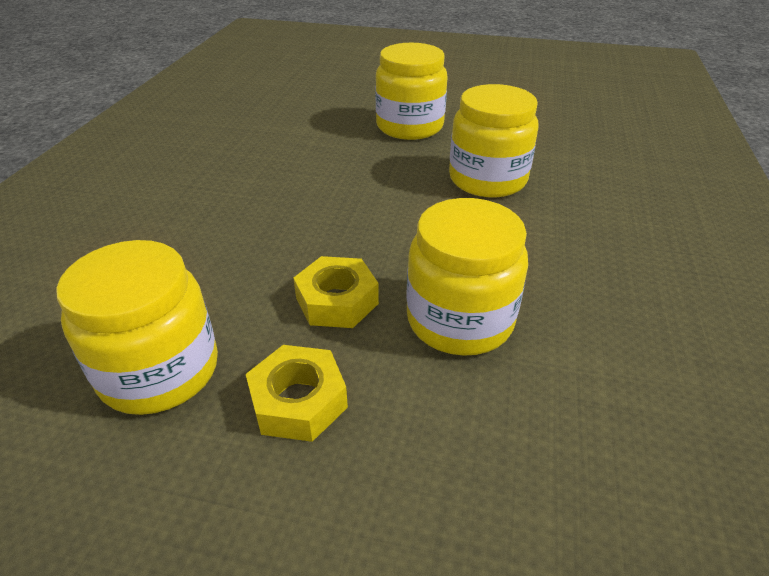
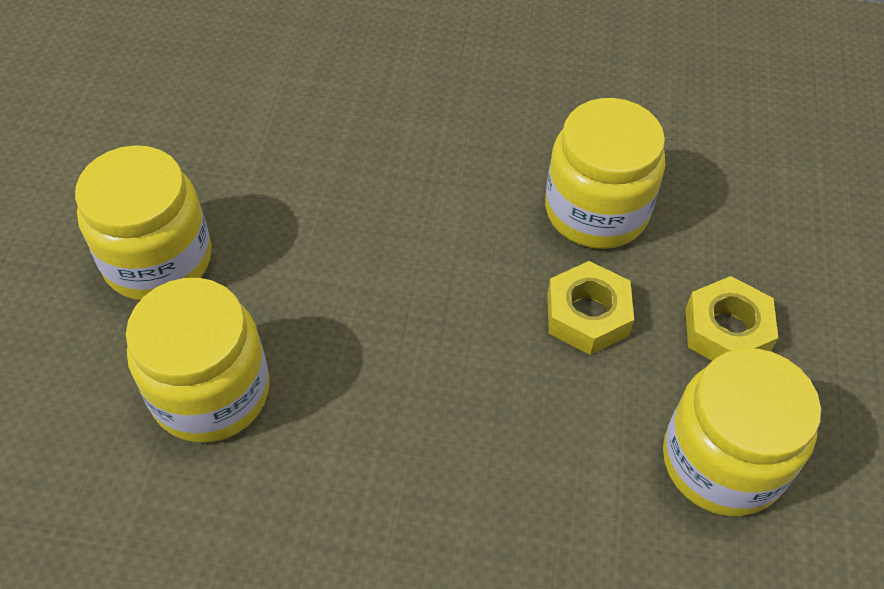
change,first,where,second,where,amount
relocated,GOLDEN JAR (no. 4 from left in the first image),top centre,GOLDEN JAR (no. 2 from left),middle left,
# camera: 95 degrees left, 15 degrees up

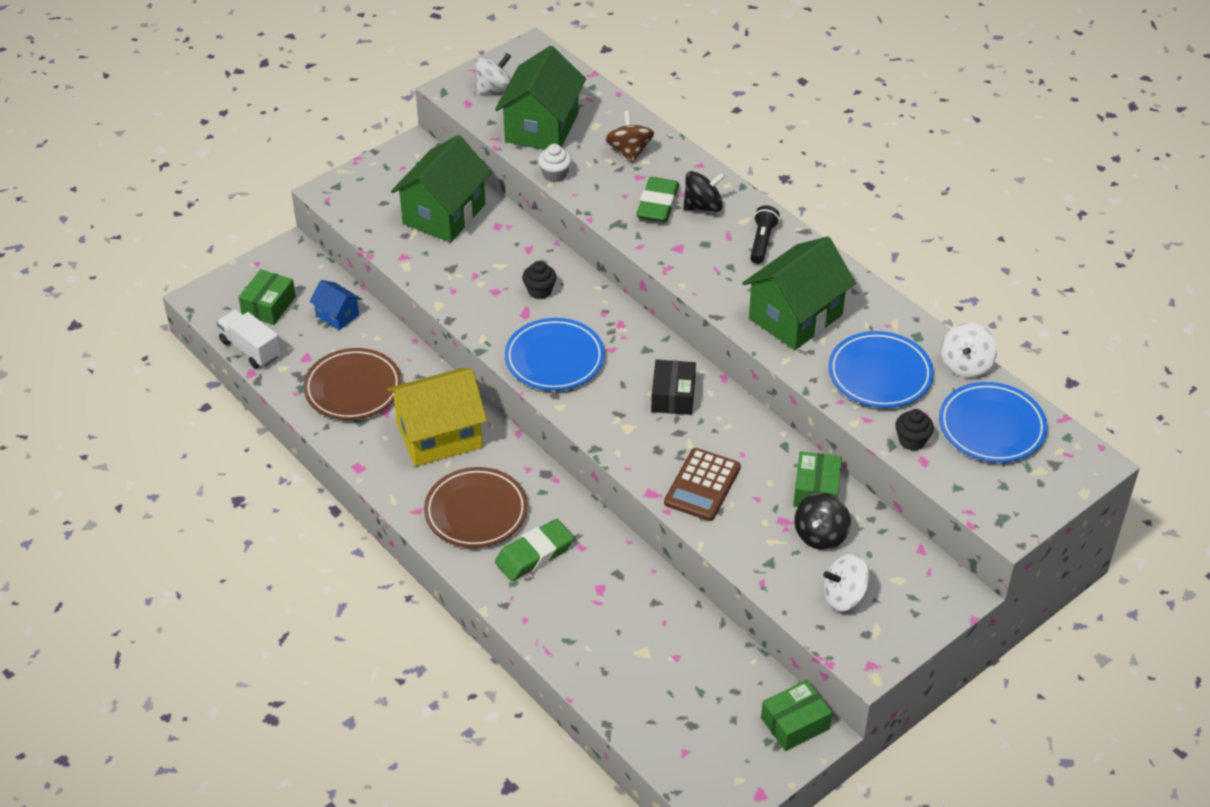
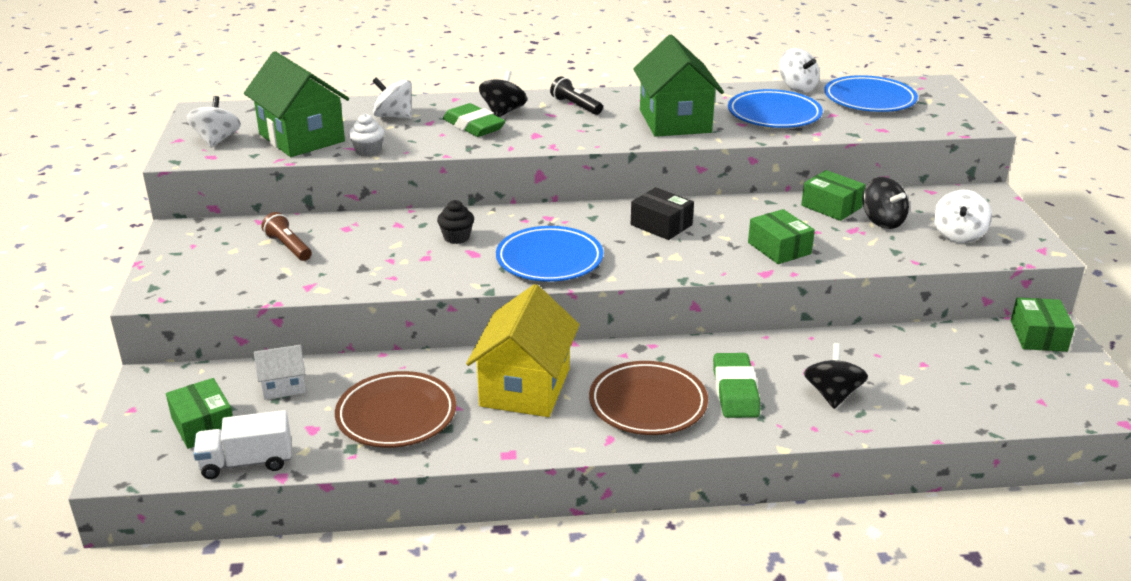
change,first,where,second,where,amount
colour,ROYAL BLUE TOY HOUSE,middle left,WHITE TOY HOUSE,middle left,
exchanged,LEAF-GREEN TOY HOUSE (no. 1 from left),top centre,BROWN POCKET TORCH,middle left,
colour,BROWN WHIRLIGIG,top centre,WHITE WHIRLIGIG (no. 2 from left),top centre,
exchanged,BROWN POCKET CALCULATOR,centre,LEAF-GREEN BOX (no. 2 from left),middle right,
missing,BLACK FAIRY CAKE (no. 2 from left),middle right,,,
appeared,,,BLACK WHIRLIGIG (no. 2 from left),middle right,
# camera: 55 degrees left, 15 degrees down

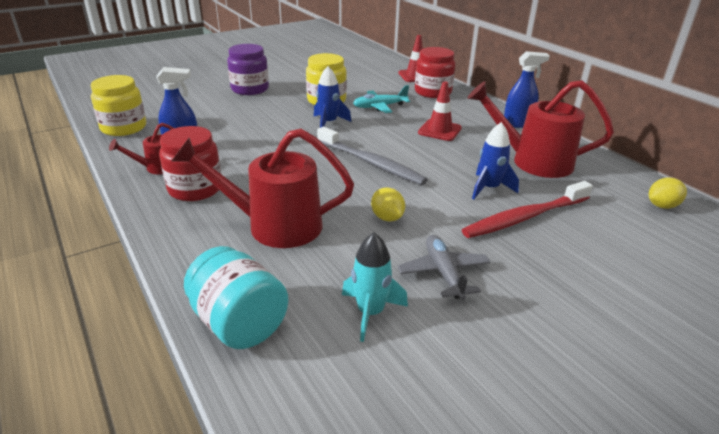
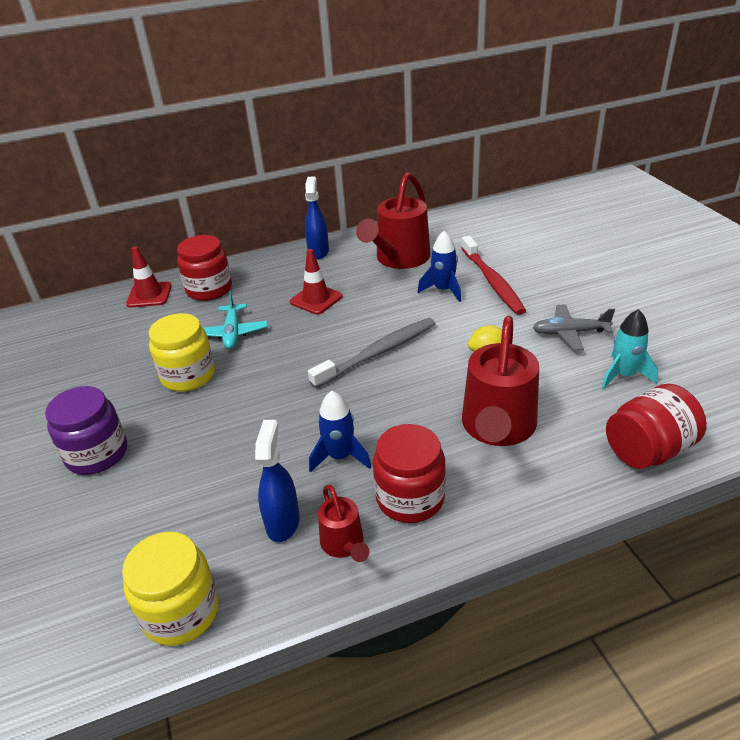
change,first,where,second,where,amount
colour,AQUA JAR,bottom left,RED JAR (no. 3 from left),middle right,
relocated,ROYAL BLUE ROCKET (no. 1 from left),top centre,,centre,
missing,GOLDEN CITRUS FRUIT (no. 2 from left),middle right,,,
# camera: 75 degrees left, 5 degrees up

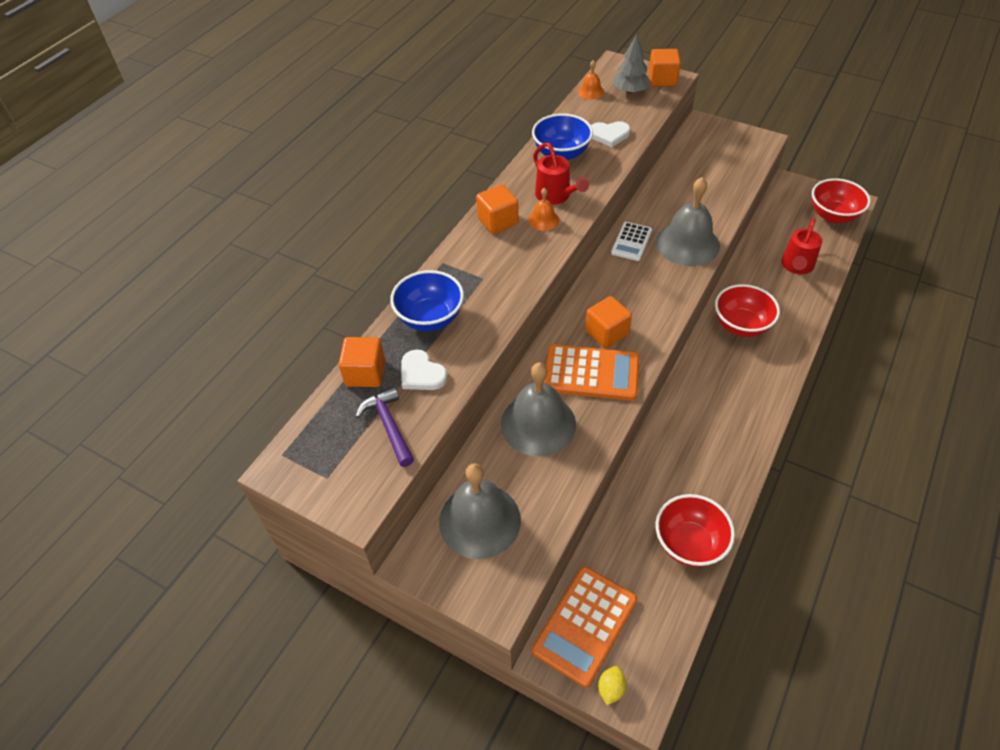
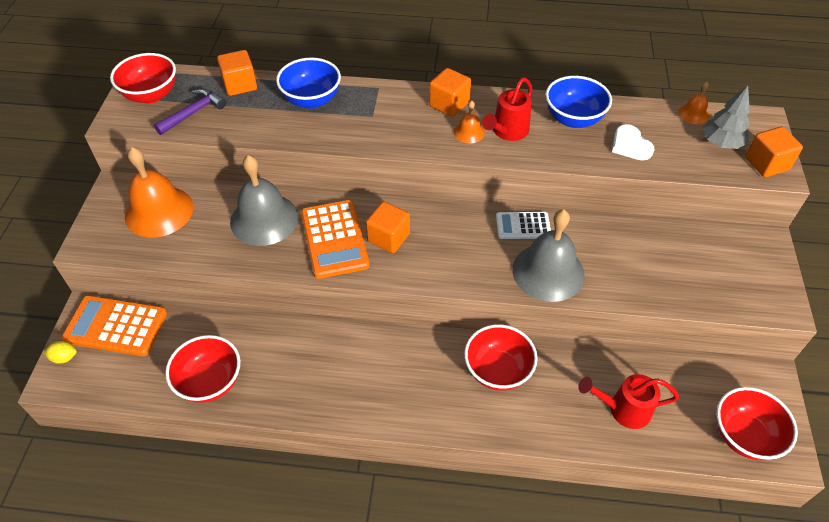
change,first,where,second,where,amount
missing,WHITE HEART SHAPE (no. 1 from left),centre,,,
colour,ASH-GREY SCHOOL BELL (no. 1 from left),bottom centre,ORANGE-COLOURED SCHOOL BELL (no. 1 from left),middle left,
appeared,,,RED SERVING BOWL (no. 1 from left),top left,
# camera: 65 degrees right, 0 degrees up

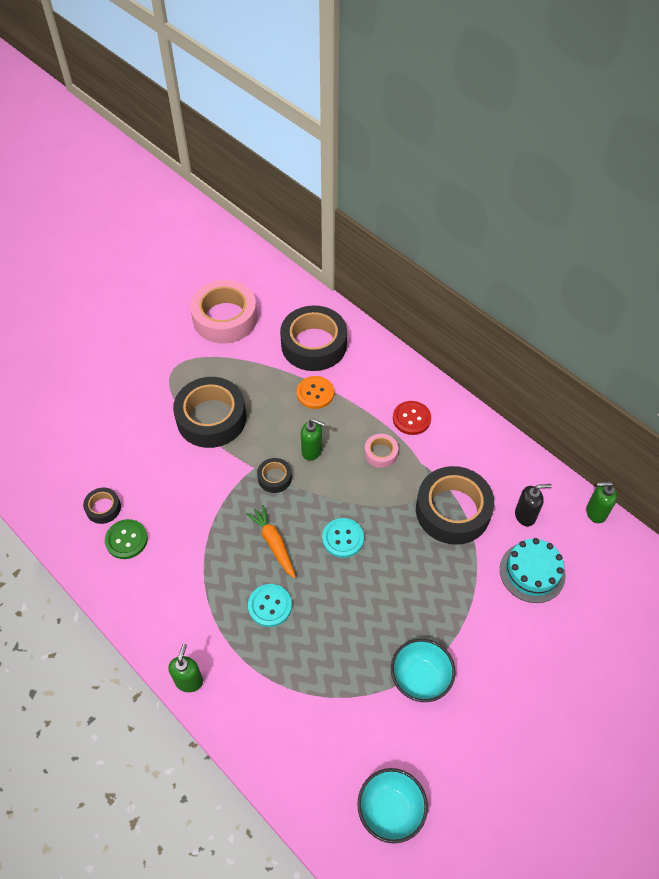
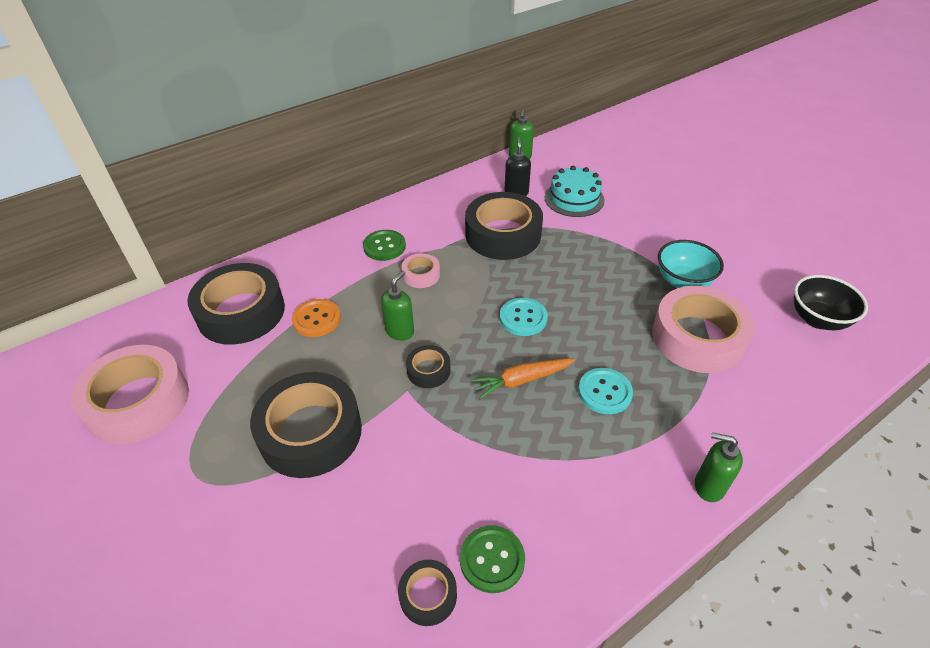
change,first,where,second,where,amount
colour,AQUA SERVING BOWL (no. 1 from left),bottom centre,BLACK SERVING BOWL,middle right,
colour,RED BUTTON,centre,LEAF-GREEN BUTTON (no. 1 from left),centre,
appeared,,,PINK ROLL OF TAPE (no. 3 from left),middle right,
# camera: 80 degrees left, 10 degrees down

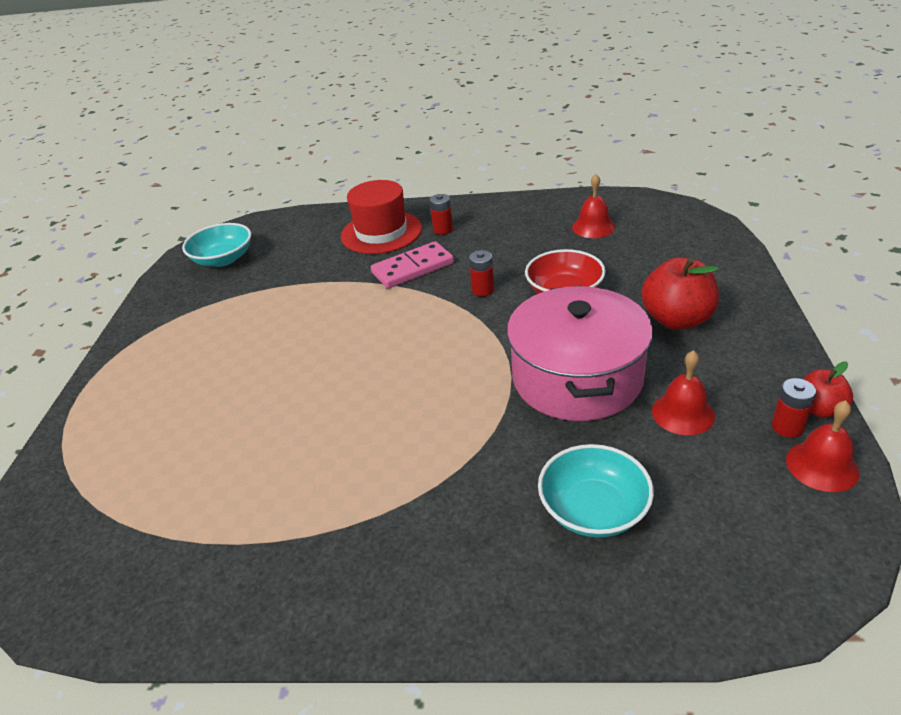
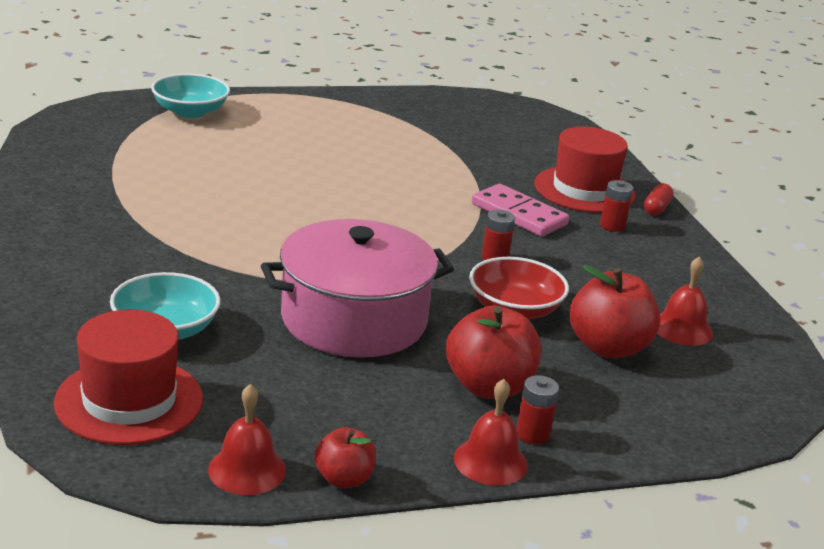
change,first,where,second,where,amount
relocated,AQUA SERVING BOWL (no. 1 from left in the first image),middle left,AQUA SERVING BOWL (no. 2 from left),top left,
relocated,RED SCHOOL BELL (no. 2 from left),middle right,,bottom centre,
relocated,RED BATTERY (no. 3 from left in the first image),middle right,RED BATTERY (no. 2 from left),bottom centre,
appeared,,,RED TALL HAT (no. 1 from left),bottom left,
appeared,,,RED TOY APPLE (no. 3 from left),middle right,
appeared,,,RED PILL,middle right,
# camera: 65 degrees right, 10 degrees down

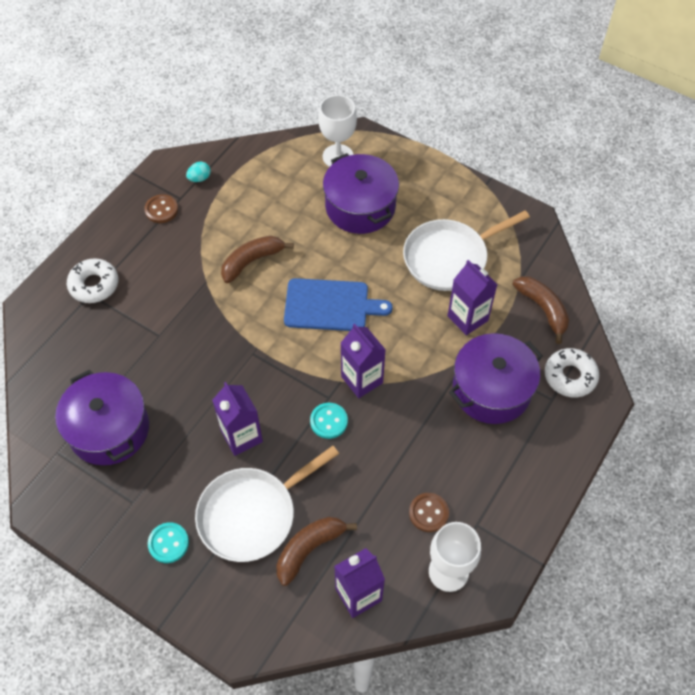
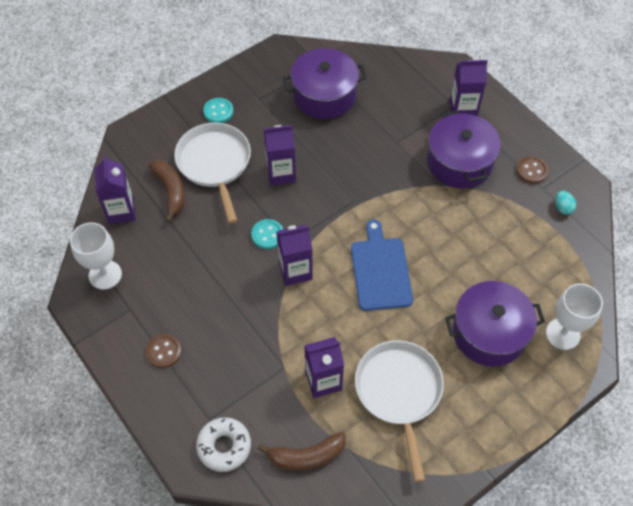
change,first,where,second,where,amount
exchanged,WHITE DOUGHNUT (no. 1 from left),middle left,PURPLE MILK CARTON (no. 5 from left),top right,
missing,BROWN BANANA (no. 1 from left),centre,,,
spun,ROYAL BLUE BREAD BOARD,centre,,centre,150 degrees clockwise
relocated,BROWN BUTTON (no. 2 from left in the first image),bottom centre,BROWN BUTTON (no. 1 from left),bottom left,
relocated,PURPLE STOCKPOT (no. 3 from left in the first image),middle right,PURPLE STOCKPOT (no. 2 from left),top right,
# camera: 110 degrees right, 0 degrees up

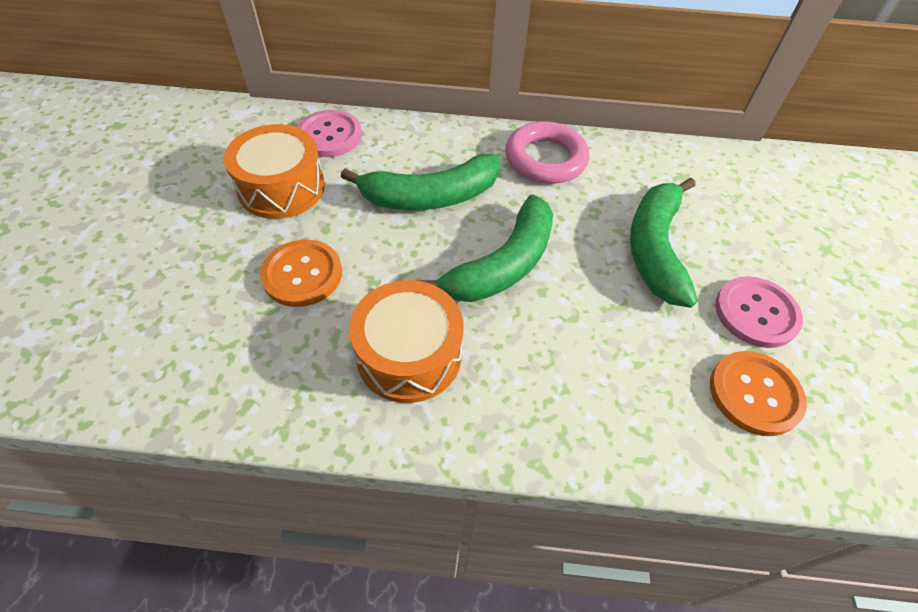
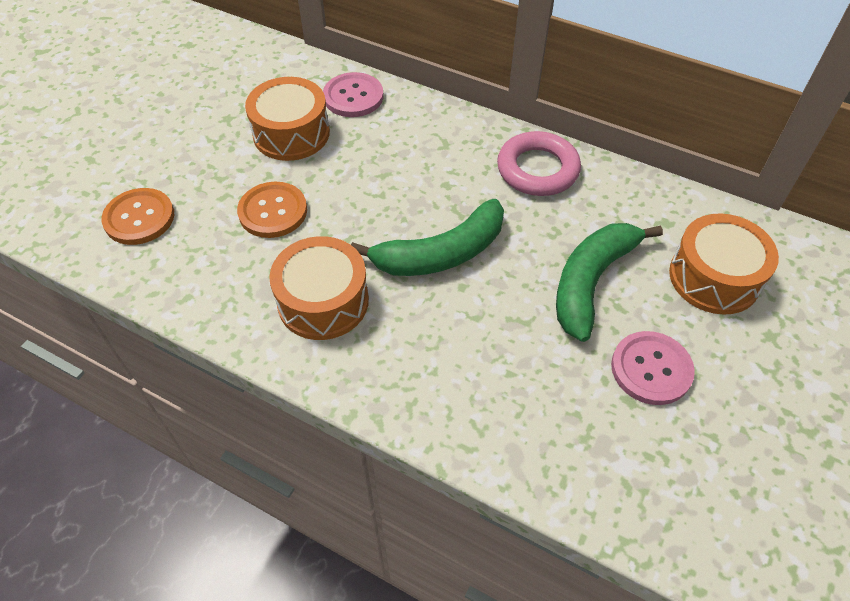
change,first,where,second,where,amount
missing,LEAF-GREEN BANANA (no. 1 from left),top centre,,,
relocated,ORANGE-COLOURED BUTTON (no. 2 from left in the first image),middle right,ORANGE-COLOURED BUTTON (no. 1 from left),middle left,
appeared,,,ORANGE-COLOURED SNARE DRUM (no. 3 from left),middle right,
# camera: 25 degrees right, 0 degrees up

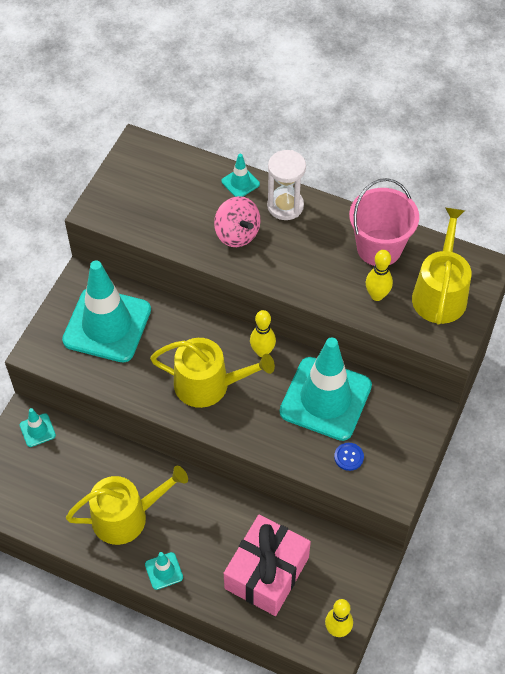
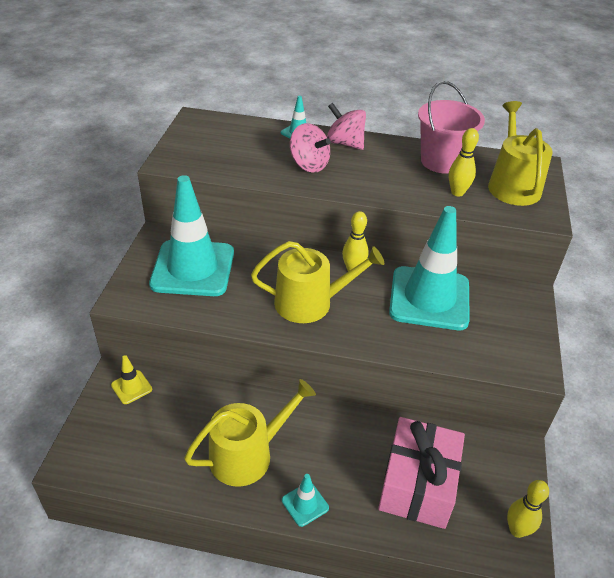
change,first,where,second,where,amount
colour,AQUA TRAFFIC CONE (no. 1 from left),middle left,GOLDEN TRAFFIC CONE,middle left,
exchanged,WHITE HOURGLASS,top centre,PINK WHIRLIGIG (no. 2 from left),top centre,
missing,ROYAL BLUE BUTTON,bottom right,,,
# camera: 15 degrees left, 15 degrees down

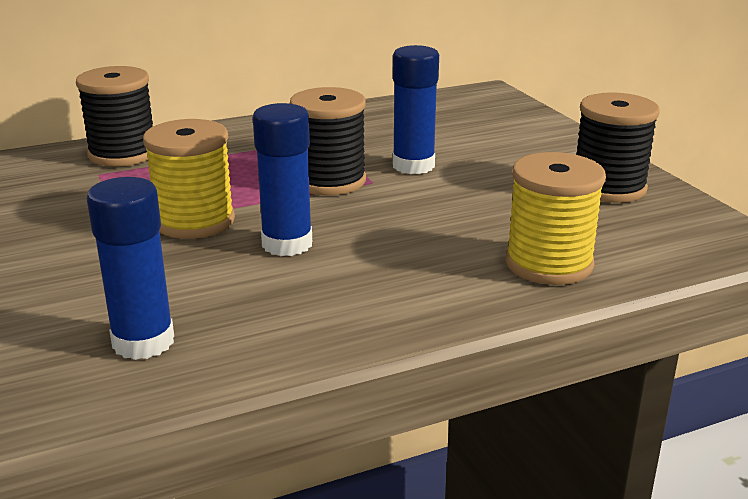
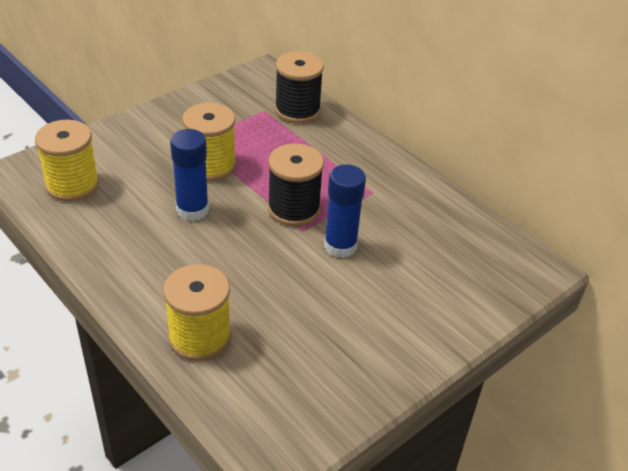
change,first,where,second,where,amount
exchanged,ROYAL BLUE GLUE (no. 1 from left),middle left,GOLDEN BOBBIN (no. 1 from left),middle left,
missing,BLACK BOBBIN (no. 3 from left),top right,,,
# camera: 70 degrees right, 15 degrees up

